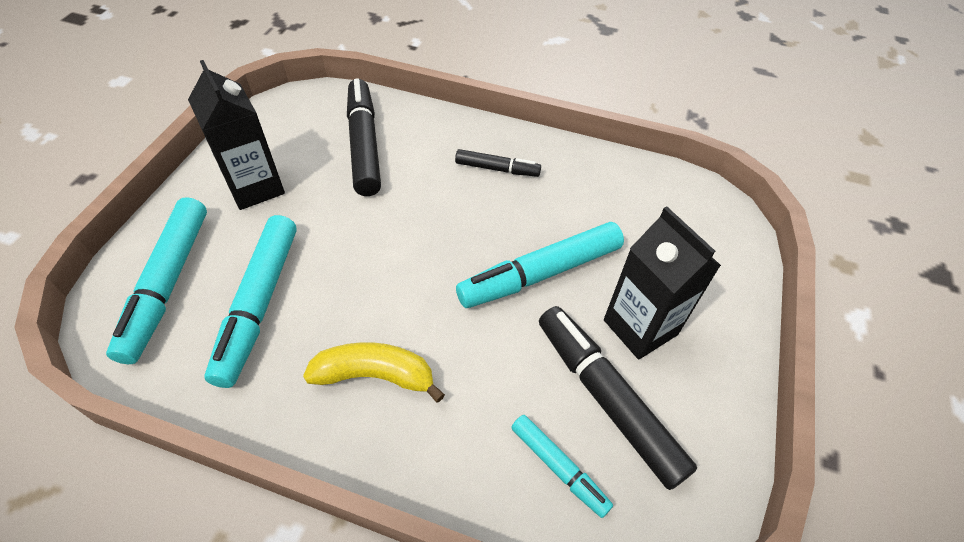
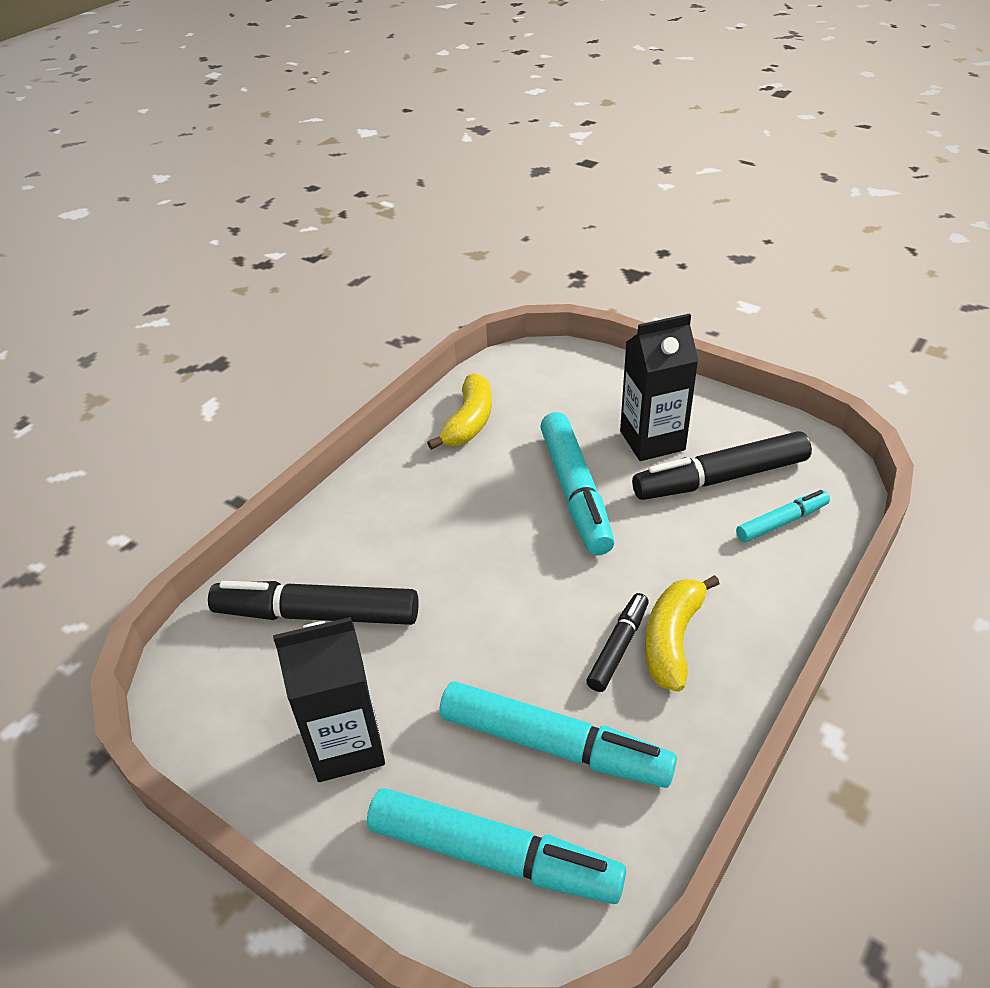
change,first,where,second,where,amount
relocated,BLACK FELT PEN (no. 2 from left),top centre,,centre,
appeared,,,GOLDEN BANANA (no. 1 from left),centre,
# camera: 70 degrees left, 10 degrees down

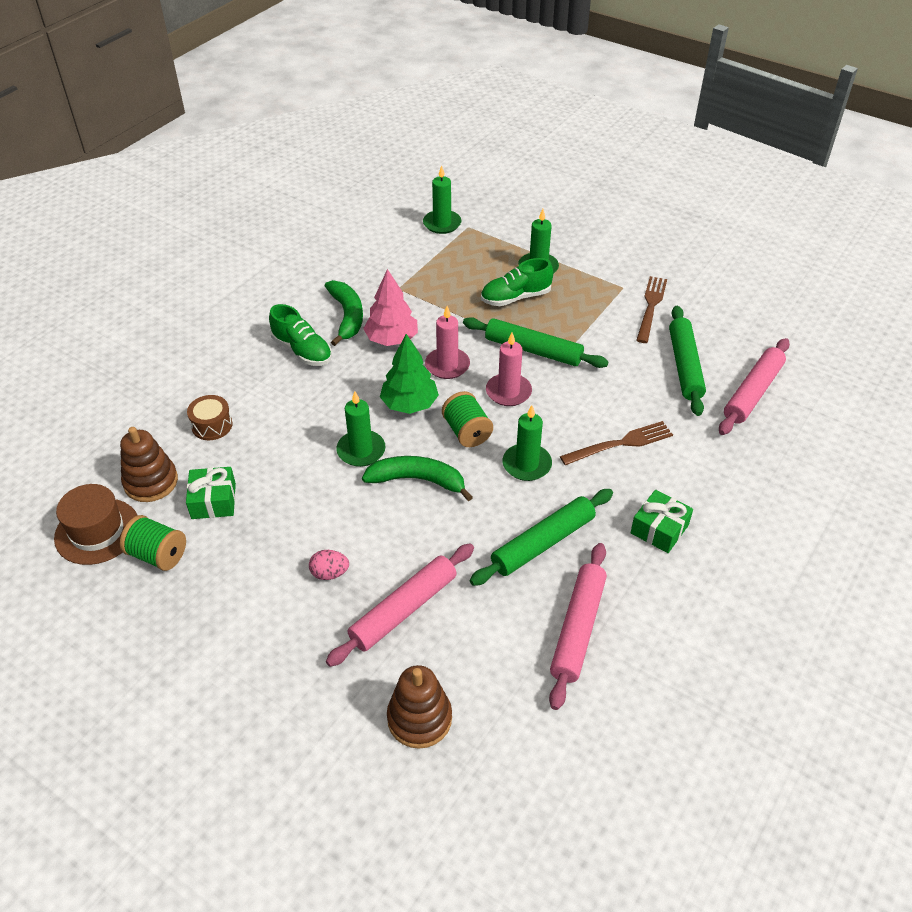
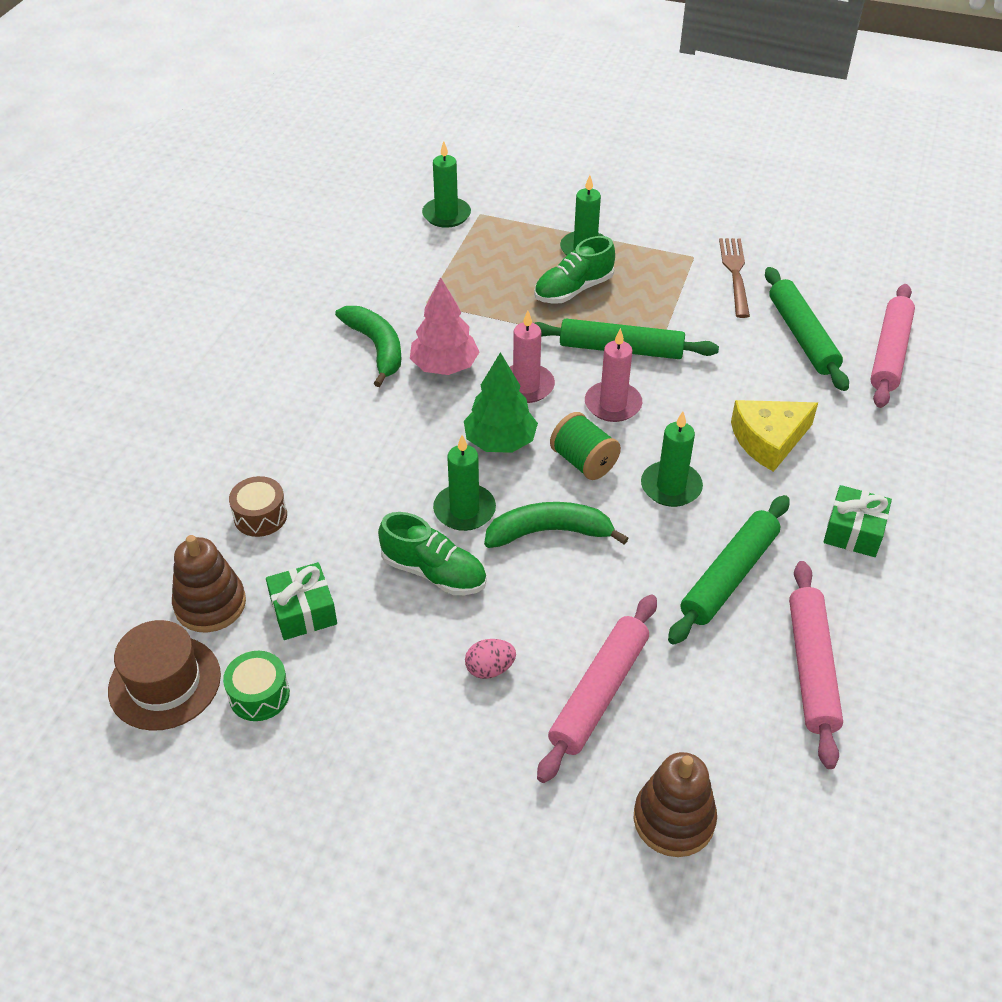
change,first,where,second,where,amount
exchanged,LEAF-GREEN BOBBIN (no. 1 from left),middle left,LEAF-GREEN SNARE DRUM,bottom left,
relocated,LEAF-GREEN SHOE (no. 1 from left),middle left,,centre,
exchanged,BROWN FORK (no. 1 from left),middle right,GOLDEN CHEESE,middle right,
# camera: 15 degrees left, 0 degrees up

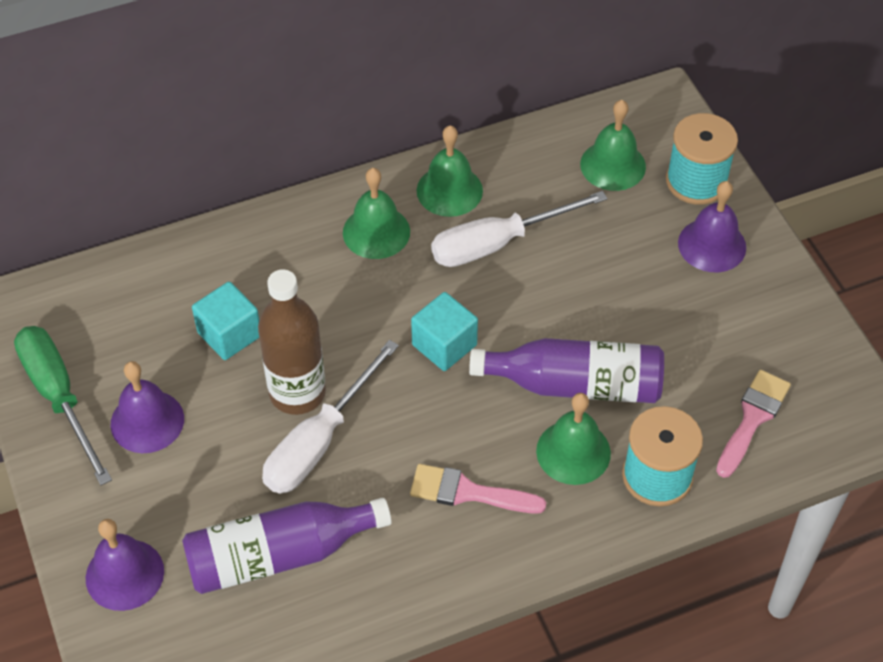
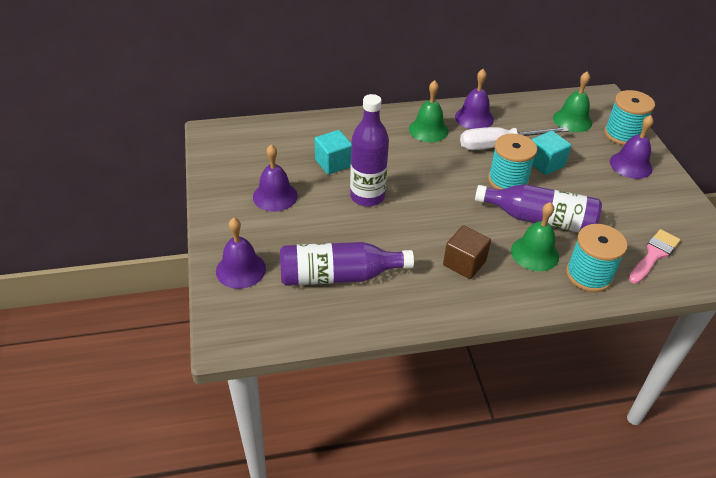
change,first,where,second,where,amount
missing,LEAF-GREEN FLAT SCREWDRIVER,middle left,,,
colour,BROWN FLASK,middle left,PURPLE FLASK (no. 2 from left),top centre,
missing,WHITE FLAT SCREWDRIVER (no. 1 from left),centre,,,
exchanged,PINK PAINT BRUSH (no. 1 from left),bottom centre,BROWN CUBE,centre,
relocated,AQUA CUBE (no. 2 from left),centre,,top right,
colour,LEAF-GREEN SCHOOL BELL (no. 2 from left),top centre,PURPLE SCHOOL BELL (no. 3 from left),top centre,
appeared,,,AQUA BOBBIN (no. 1 from left),middle right,
# camera: 10 degrees right, 10 degrees down

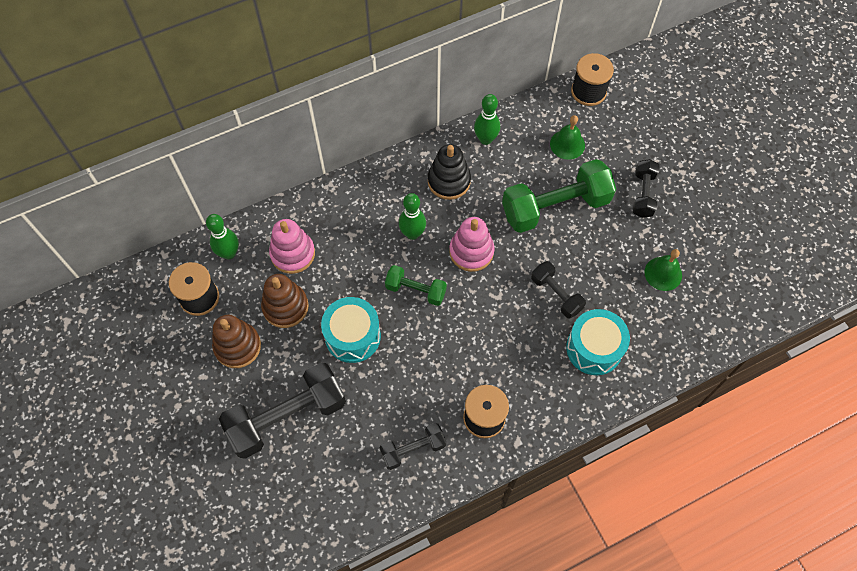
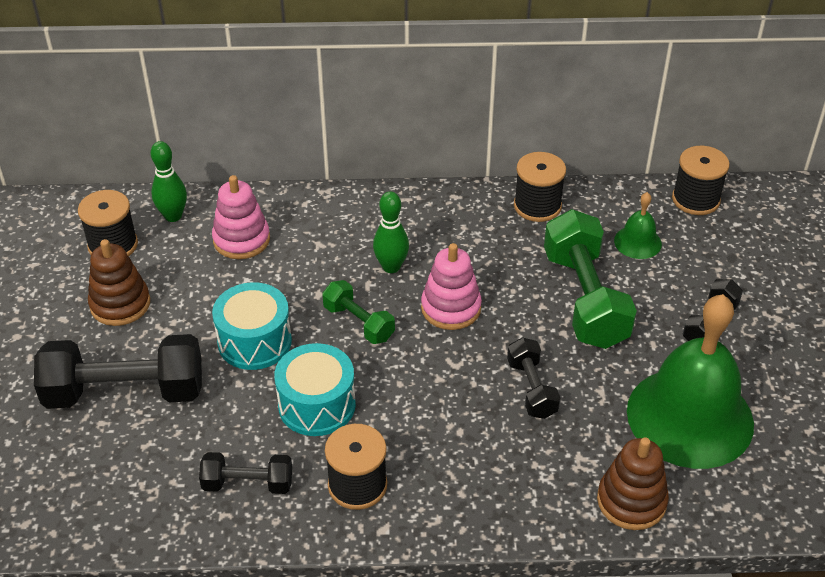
change,first,where,second,where,amount
relocated,BROWN STACKING RINGS (no. 2 from left),middle left,,bottom right,
missing,BLACK STACKING RINGS,top centre,,,
exchanged,LEAF-GREEN BOWLING PIN (no. 3 from left),top centre,BLACK BOBBIN (no. 3 from left),top centre,
spun,LEAF-GREEN DUMBBELL (no. 2 from left),centre,,middle right,75 degrees clockwise
relocated,AQUA SNARE DRUM (no. 2 from left),middle right,,bottom centre,
size,LEAF-GREEN SCHOOL BELL (no. 2 from left),middle right,,middle right,x2.32
# camera: 25 degrees right, 20 degrees down

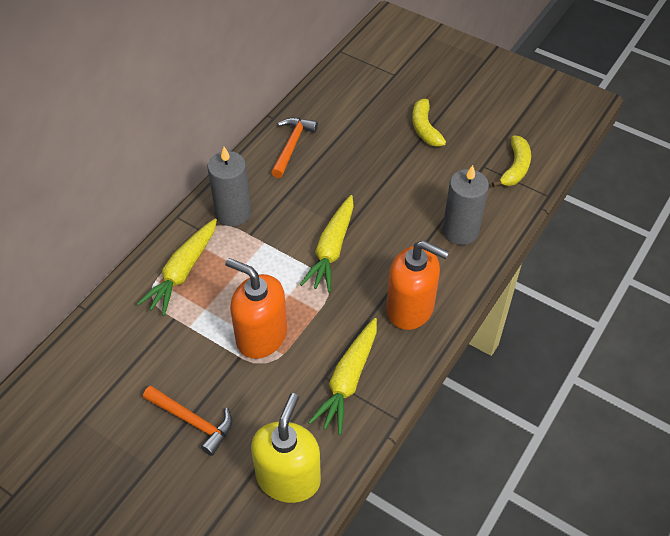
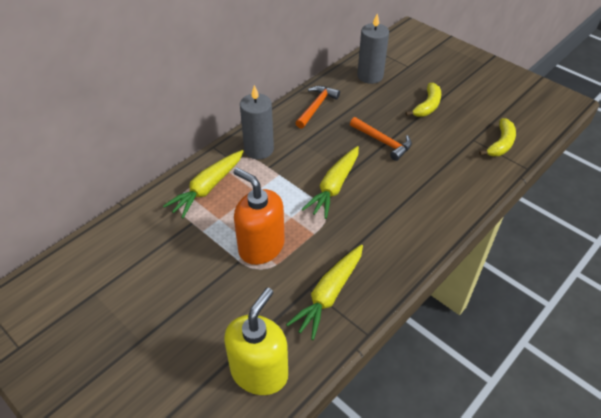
change,first,where,second,where,amount
relocated,ORANGE-COLOURED CARPENTER'S HAMMER (no. 1 from left in the first image),bottom left,ORANGE-COLOURED CARPENTER'S HAMMER (no. 2 from left),top centre,
missing,ORANGE-COLOURED PUMP BOTTLE (no. 2 from left),centre,,,
spun,GOLDEN BANANA (no. 1 from left),top centre,,top right,150 degrees counterclockwise
relocated,ASH-GREY WAX CANDLE (no. 2 from left),middle right,,top centre,
# camera: 10 degrees right, 5 degrees down

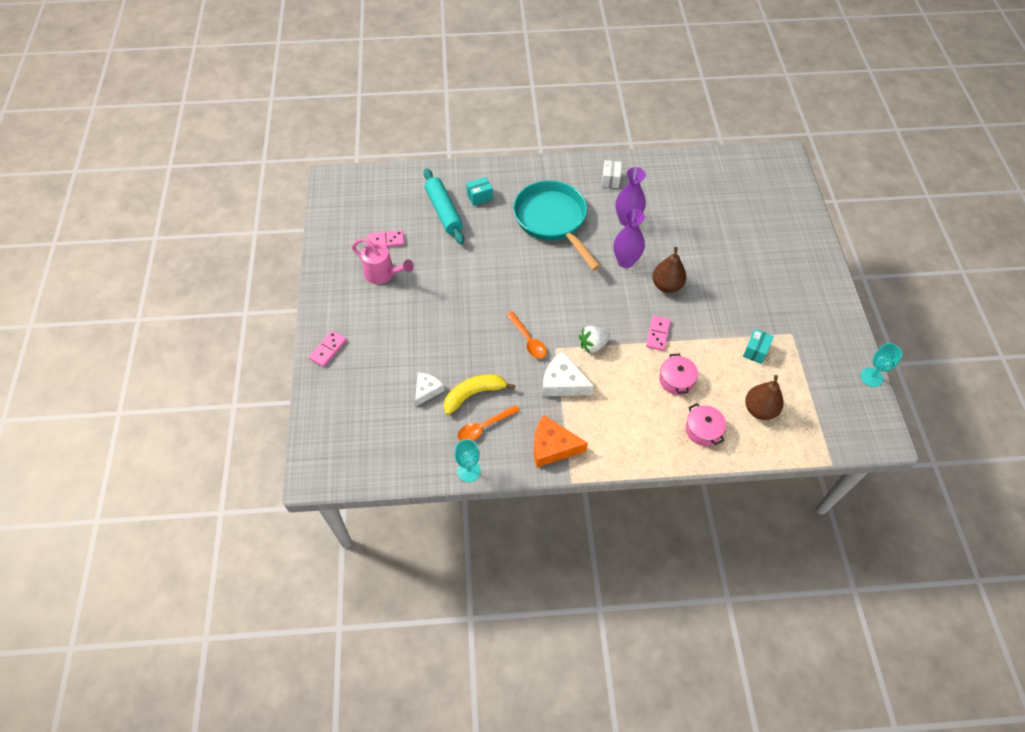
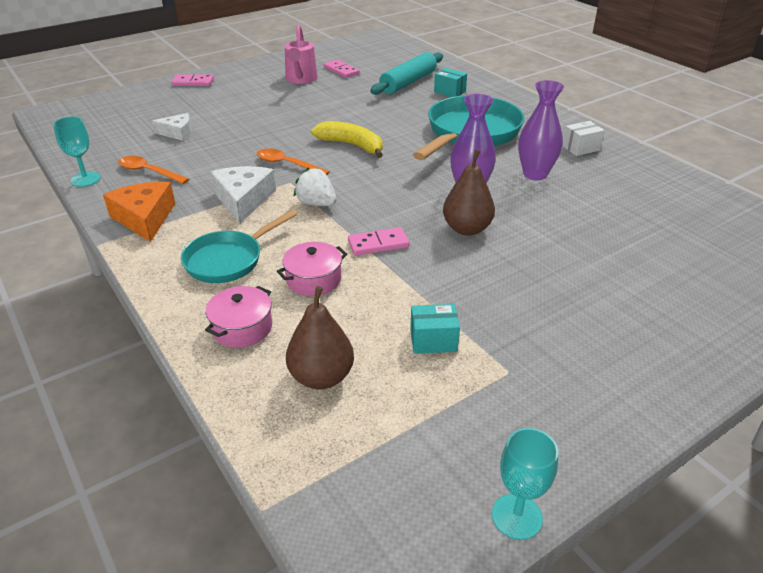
change,first,where,second,where,amount
relocated,GOLDEN BANANA,centre,,top centre,
spun,ORANGE-COLOURED TABLESPOON (no. 2 from left),centre,,top centre,90 degrees clockwise
appeared,,,AQUA PAN (no. 1 from left),middle left,
# camera: 60 degrees right, 20 degrees down

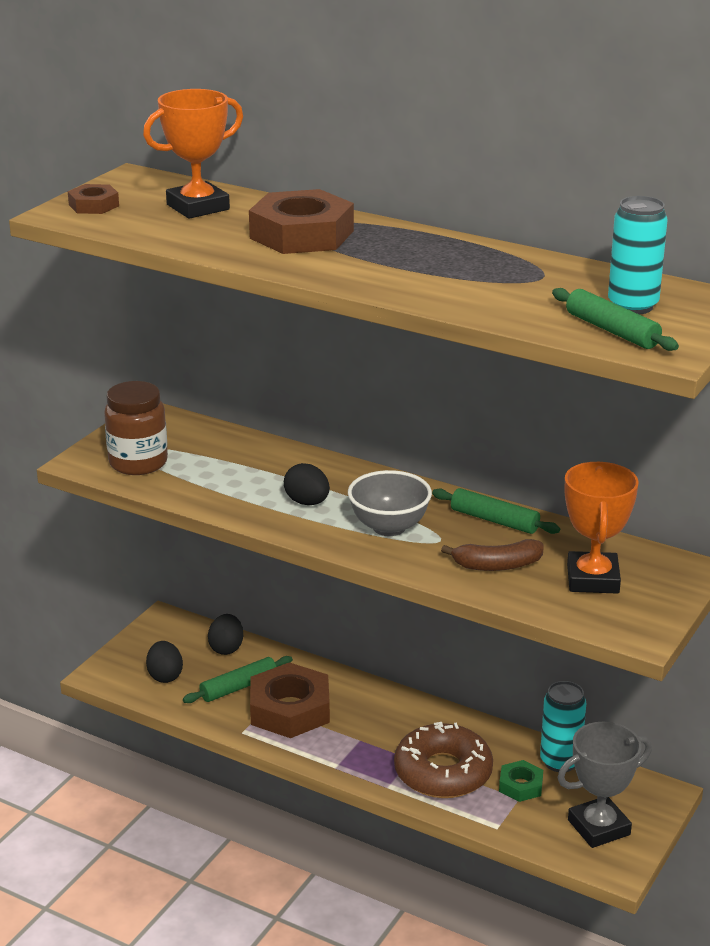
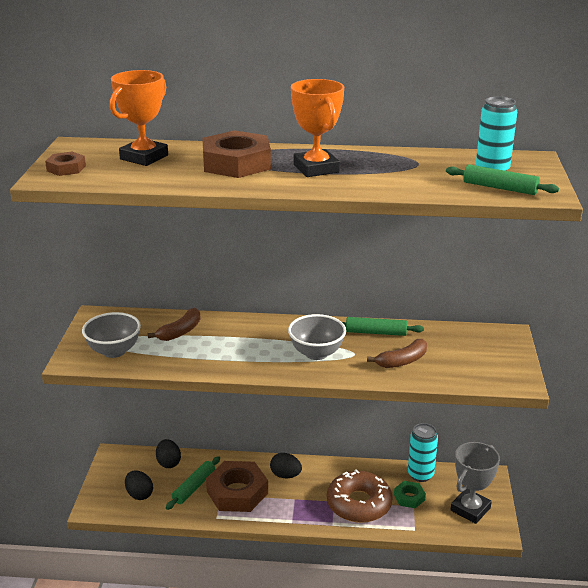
change,first,where,second,where,amount
exchanged,BROWN JAR,middle left,ASH-GREY SERVING BOWL (no. 1 from left),middle left,
relocated,BLACK EGG SHAPE (no. 3 from left),centre,,bottom centre,
relocated,ORANGE-COLOURED PRIZE CUP (no. 2 from left),middle right,,top centre,
appeared,,,BROWN BANANA (no. 1 from left),middle left,
# camera: 25 degrees left, 0 degrees up

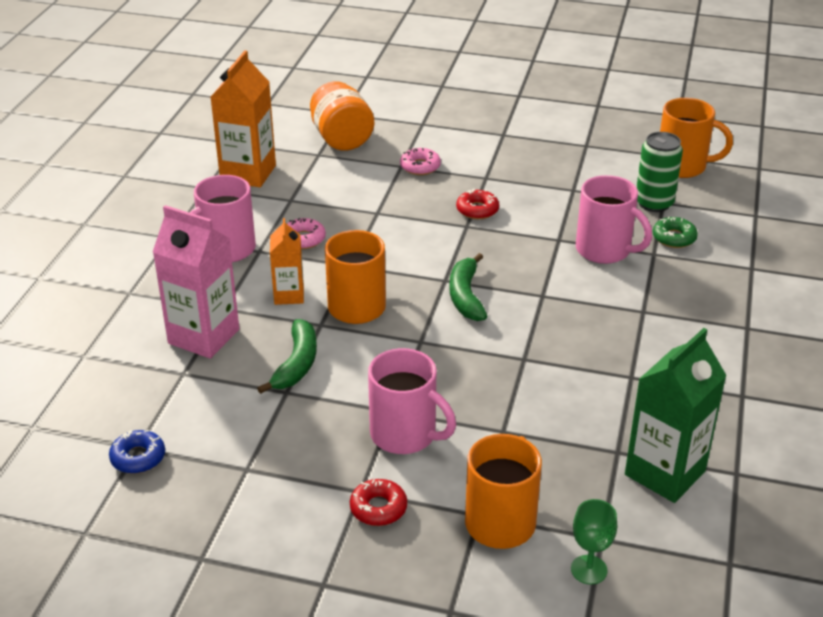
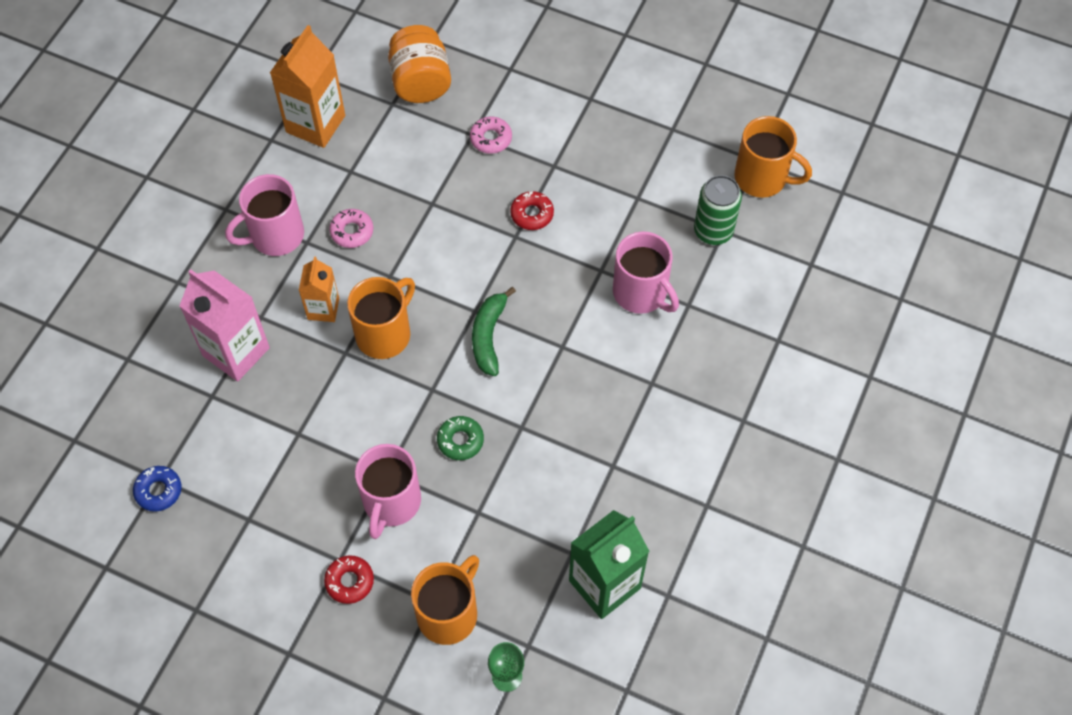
change,first,where,second,where,amount
missing,LEAF-GREEN BANANA (no. 1 from left),centre,,,
spun,PINK COFFEE MUG (no. 2 from left),centre,,bottom centre,60 degrees clockwise
relocated,LEAF-GREEN DOUGHNUT,middle right,,centre,
# camera: 10 degrees right, 25 degrees up

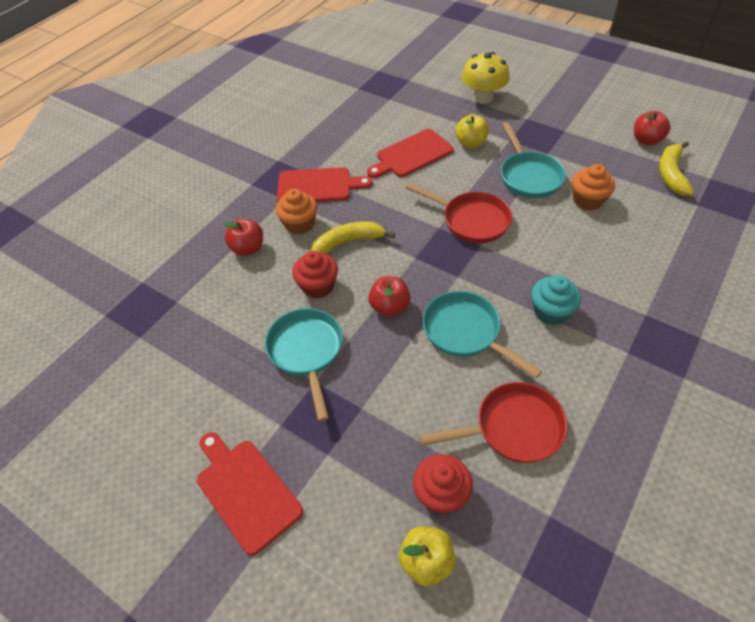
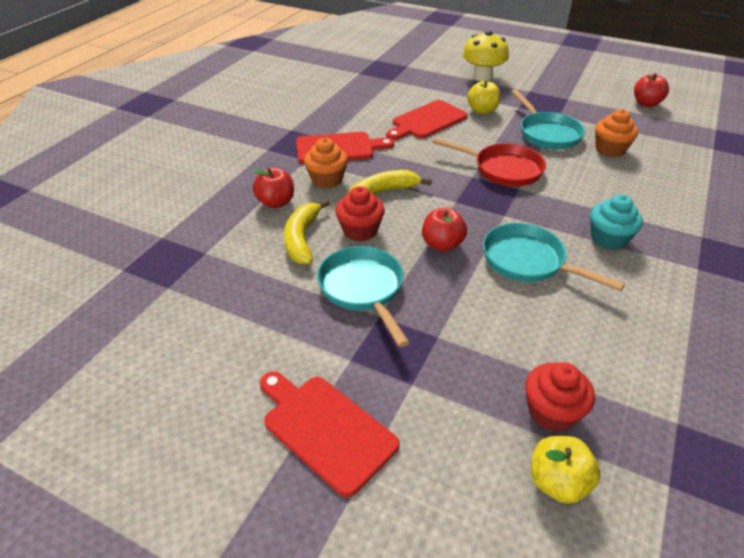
change,first,where,second,where,amount
missing,RED PAN (no. 2 from left),bottom centre,,,
relocated,GOLDEN BANANA (no. 2 from left in the first image),top right,GOLDEN BANANA (no. 1 from left),centre,
# camera: 10 degrees left, 10 degrees down

